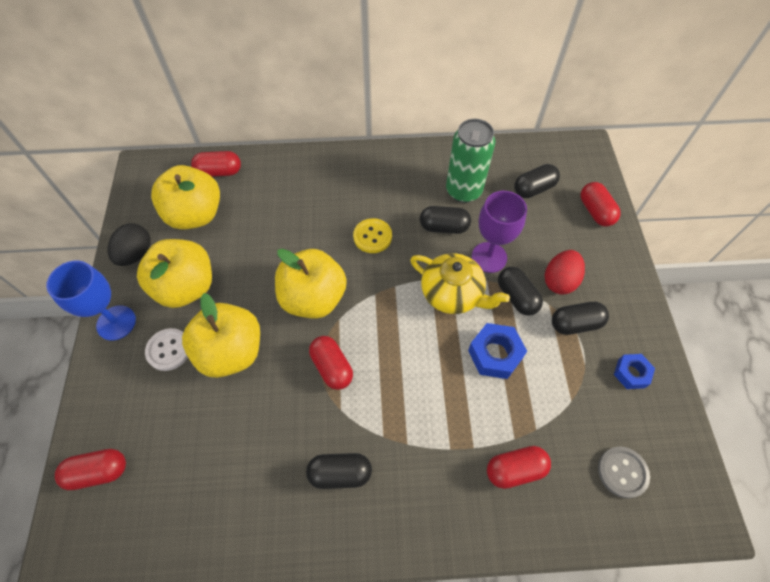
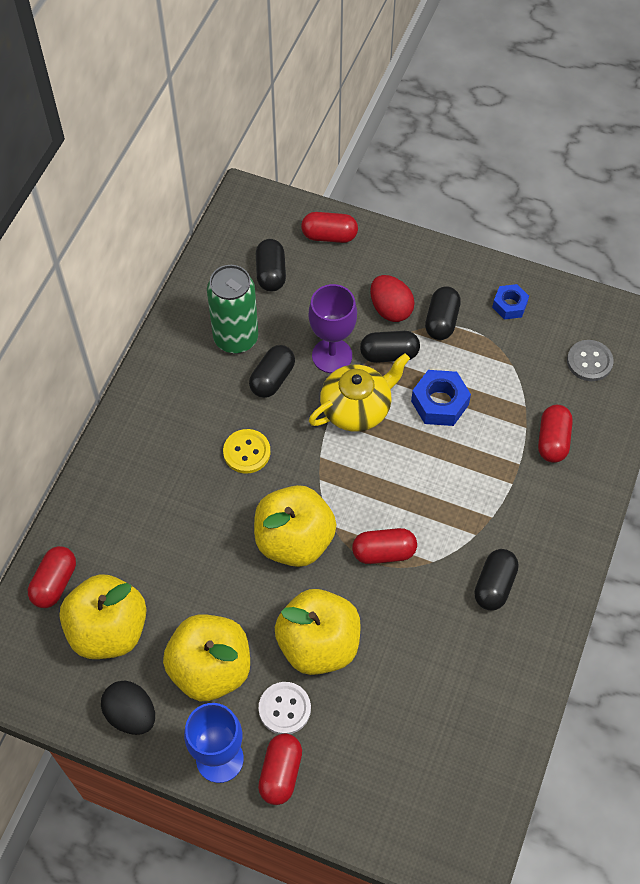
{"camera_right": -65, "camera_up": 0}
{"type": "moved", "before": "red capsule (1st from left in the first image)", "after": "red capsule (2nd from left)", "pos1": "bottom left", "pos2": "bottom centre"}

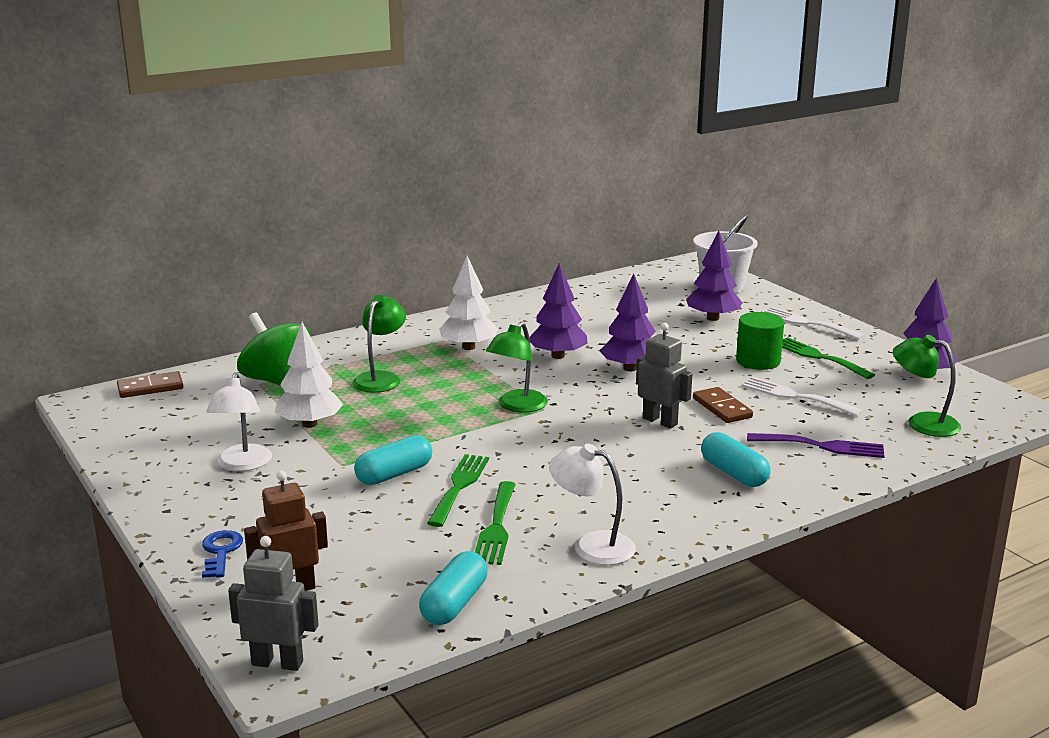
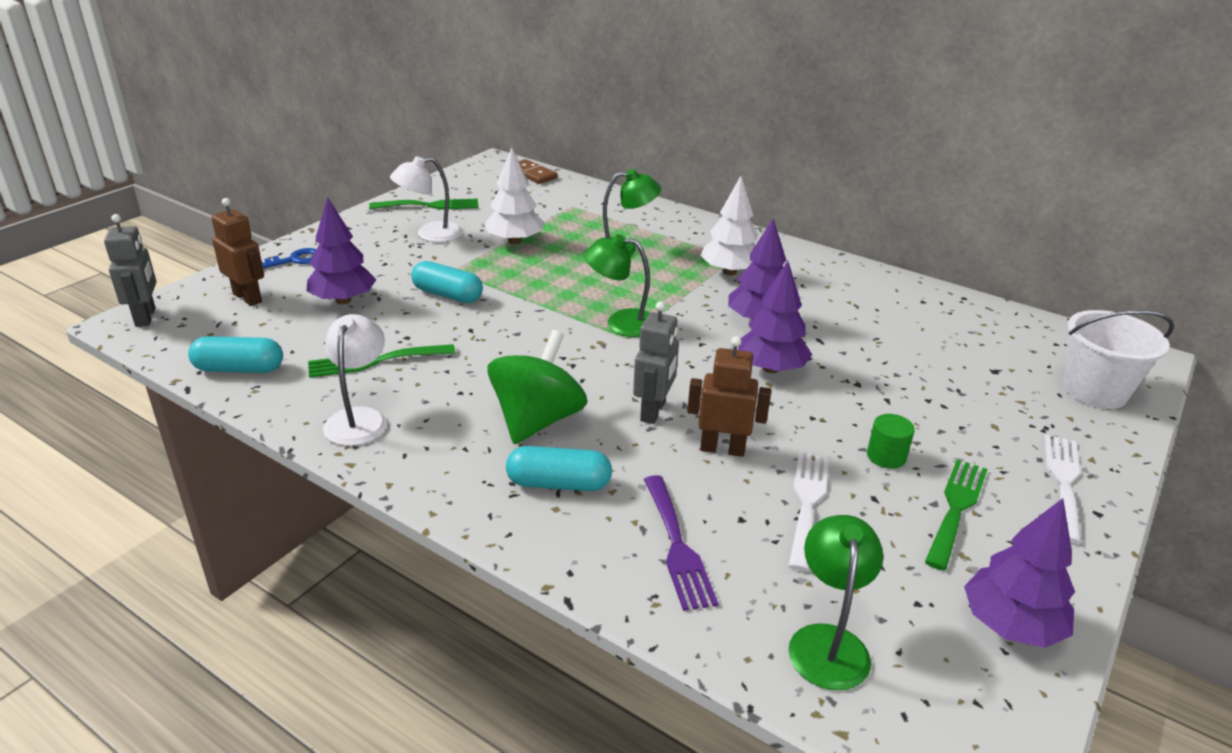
{"camera_right": 65, "camera_up": 10}
{"type": "moved", "before": "purple tree (3rd from left in the first image)", "after": "purple tree (1st from left)", "pos1": "middle right", "pos2": "top left"}
{"type": "moved", "before": "green fork (1st from left in the first image)", "after": "green fork (2nd from left)", "pos1": "centre", "pos2": "top centre"}
{"type": "moved", "before": "green spinning top", "pos1": "middle left", "pos2": "centre"}
{"type": "turned", "before": "turquoise capsule (3rd from left)", "pos1": "middle right", "pos2": "centre", "turn": 60}
{"type": "replaced", "before": "brown domino (2nd from left)", "after": "brown robot (2nd from left)", "pos1": "middle right", "pos2": "centre"}
{"type": "resized", "before": "green cylinder", "pos1": "middle right", "pos2": "middle right", "scale": 0.64}

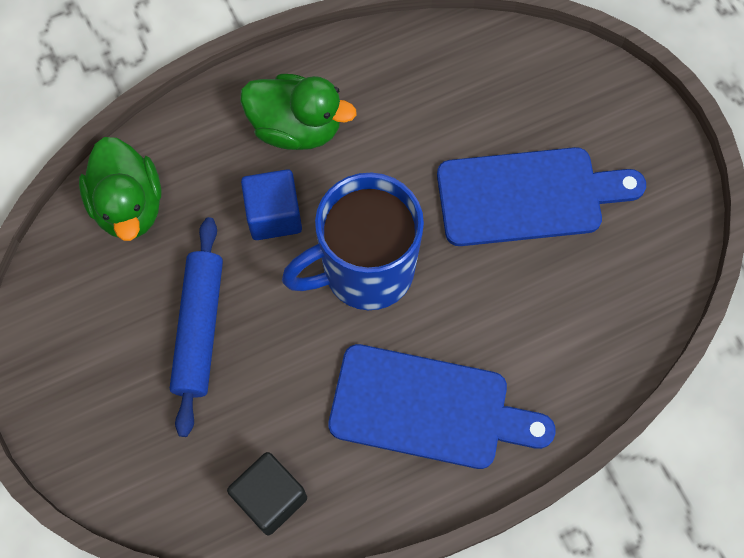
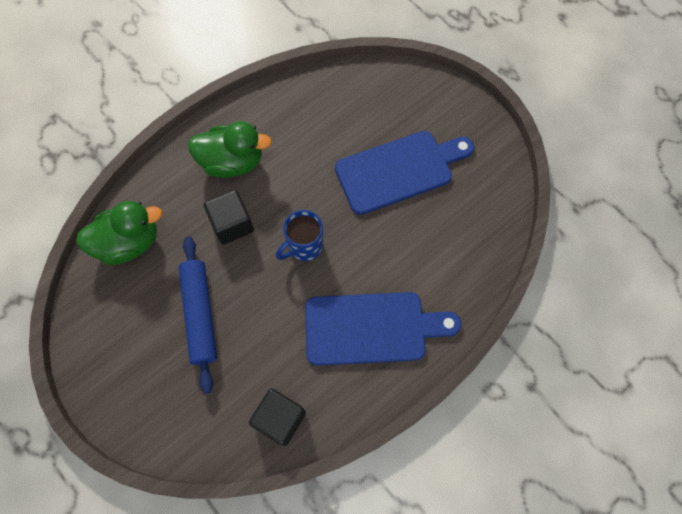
{"camera_right": -15, "camera_up": 0}
{"type": "turned", "before": "green duck (1st from left)", "pos1": "middle left", "pos2": "middle left", "turn": -75}
{"type": "recoloured", "before": "blue cube", "after": "black cube (1st from left)", "pos1": "centre", "pos2": "centre"}
{"type": "resized", "before": "blue mug", "pos1": "centre", "pos2": "centre", "scale": 0.55}

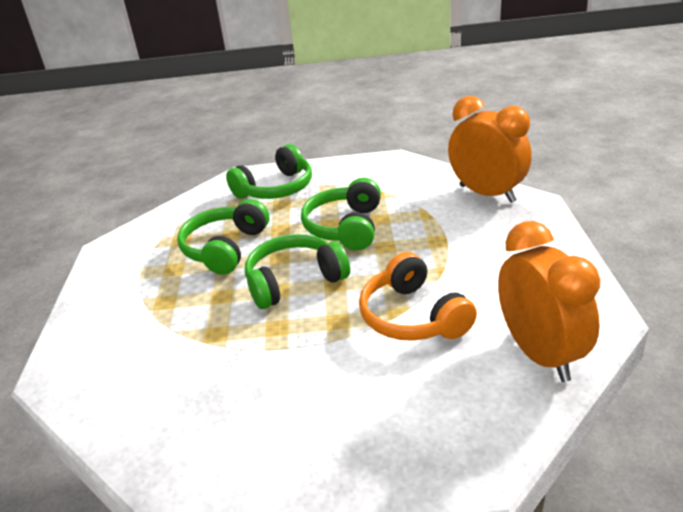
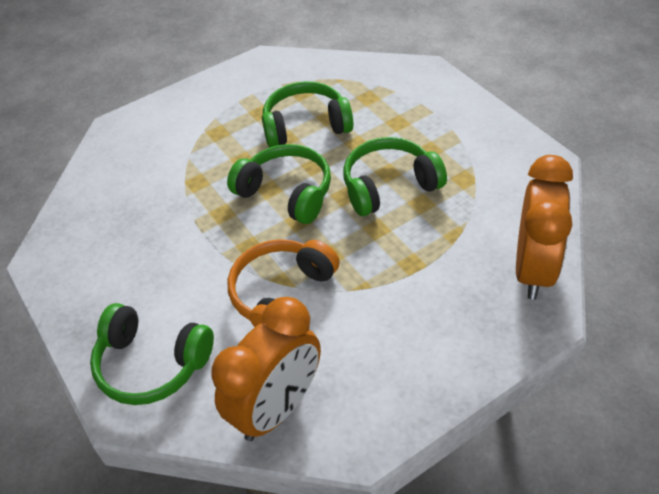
{"camera_right": 60, "camera_up": 15}
{"type": "moved", "before": "green headphones (2nd from left in the first image)", "after": "green headphones (1st from left)", "pos1": "centre", "pos2": "bottom left"}

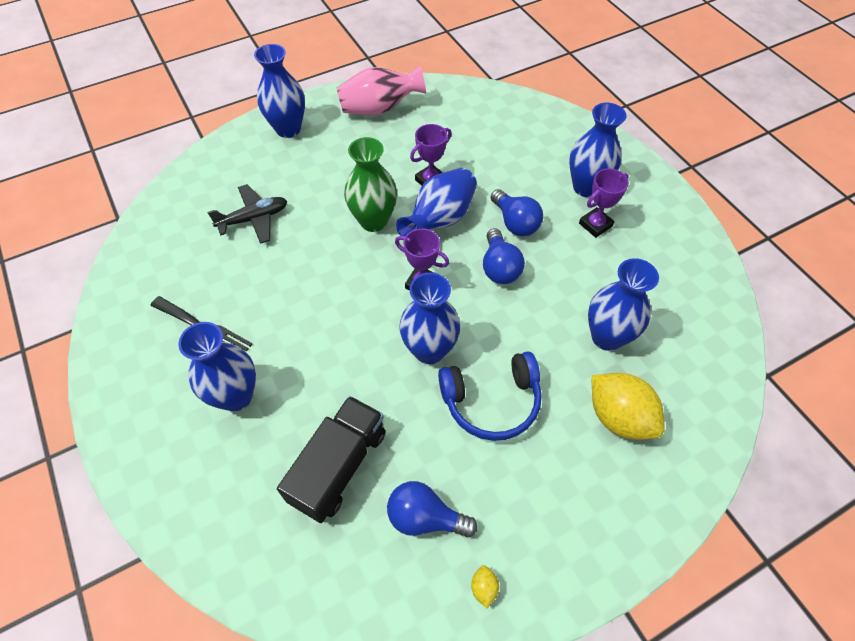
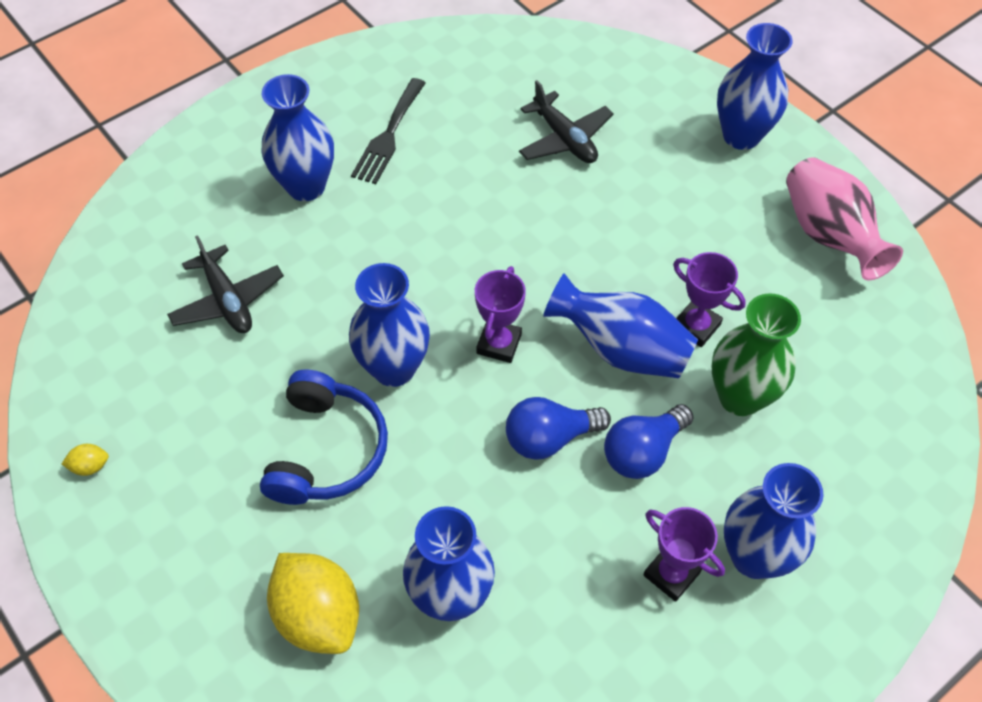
{"camera_right": 80, "camera_up": 0}
{"type": "replaced", "before": "black truck", "after": "black plane (1st from left)", "pos1": "bottom centre", "pos2": "middle left"}
{"type": "turned", "before": "blue headphones", "pos1": "centre", "pos2": "middle left", "turn": -150}
{"type": "turned", "before": "yellow lemon (2nd from left)", "pos1": "middle right", "pos2": "bottom left", "turn": -75}
{"type": "moved", "before": "green vase", "pos1": "top centre", "pos2": "middle right"}
{"type": "removed", "before": "blue light bulb (1st from left)", "pos1": "bottom centre"}

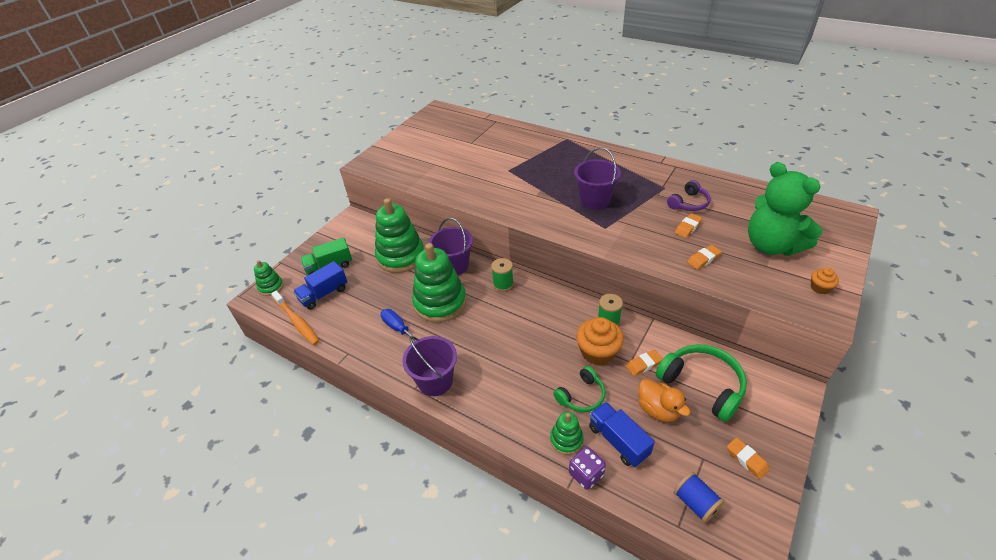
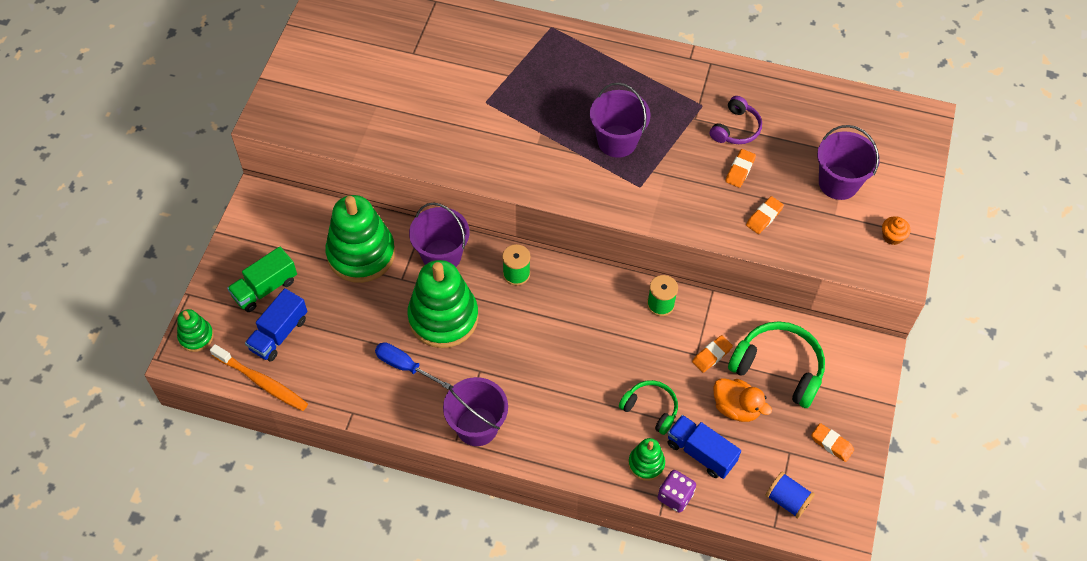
{"camera_right": -20, "camera_up": 15}
{"type": "turned", "before": "green headphones (1st from left)", "pos1": "bottom centre", "pos2": "bottom centre", "turn": -90}
{"type": "replaced", "before": "green teddy bear", "after": "purple bucket (4th from left)", "pos1": "middle right", "pos2": "top right"}
{"type": "removed", "before": "orange cupcake (1st from left)", "pos1": "centre"}

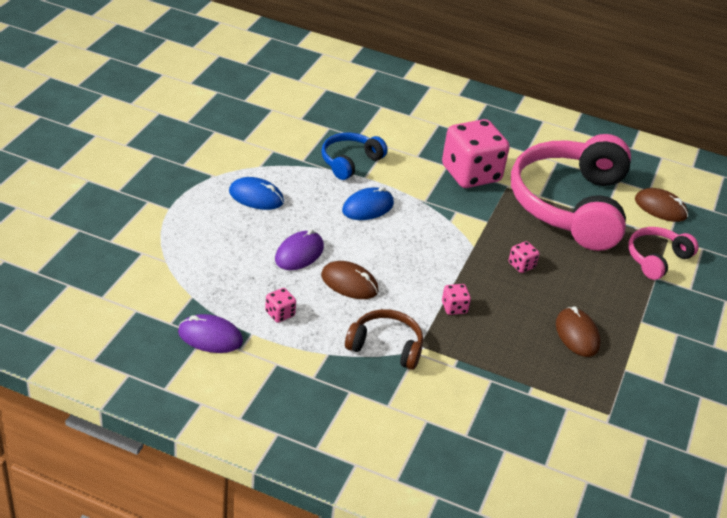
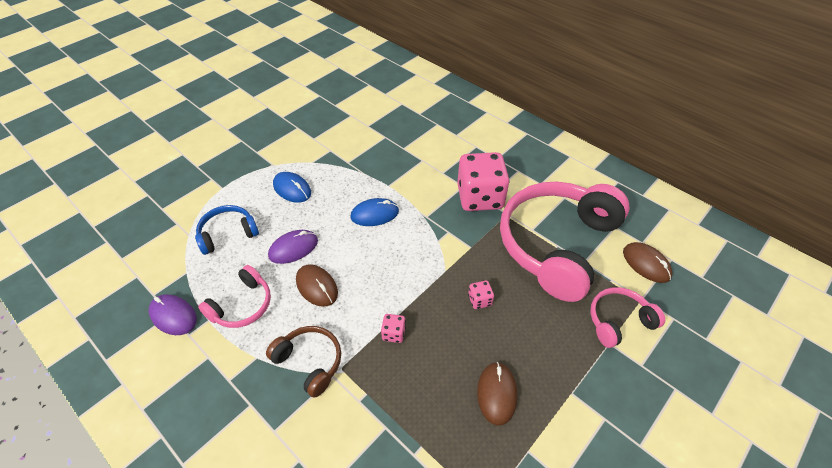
{"camera_right": 25, "camera_up": 10}
{"type": "moved", "before": "blue headphones", "pos1": "top centre", "pos2": "middle left"}
{"type": "replaced", "before": "pink dice (1st from left)", "after": "pink headphones (1st from left)", "pos1": "centre", "pos2": "middle left"}

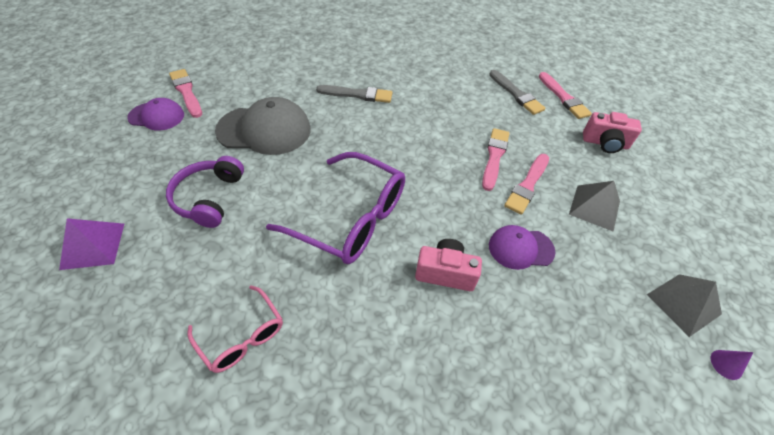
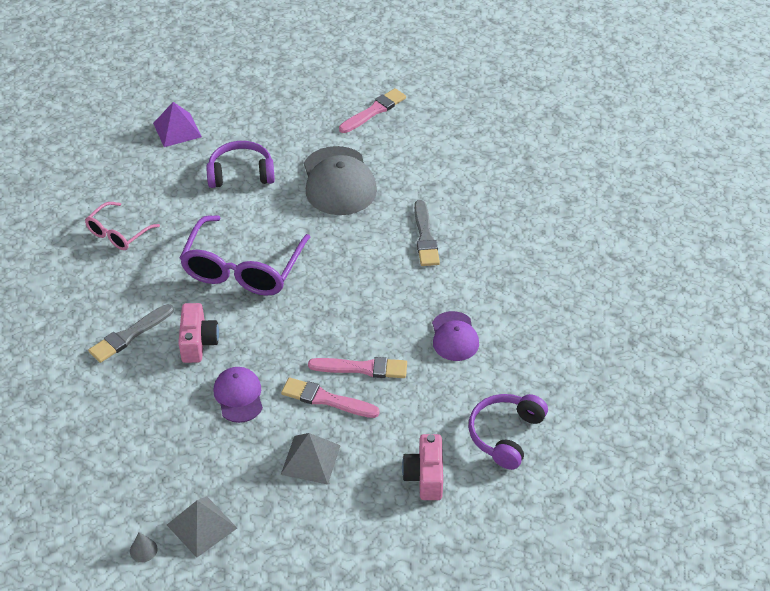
{"camera_right": 80, "camera_up": -5}
{"type": "moved", "before": "grey brush (2nd from left in the first image)", "after": "grey brush (1st from left)", "pos1": "top right", "pos2": "middle left"}
{"type": "recoloured", "before": "purple cone", "after": "grey cone", "pos1": "bottom right", "pos2": "bottom left"}
{"type": "moved", "before": "purple cap (1st from left in the first image)", "after": "purple cap (2nd from left)", "pos1": "top left", "pos2": "centre"}
{"type": "replaced", "before": "pink brush (4th from left)", "after": "purple headphones (2nd from left)", "pos1": "top right", "pos2": "bottom centre"}

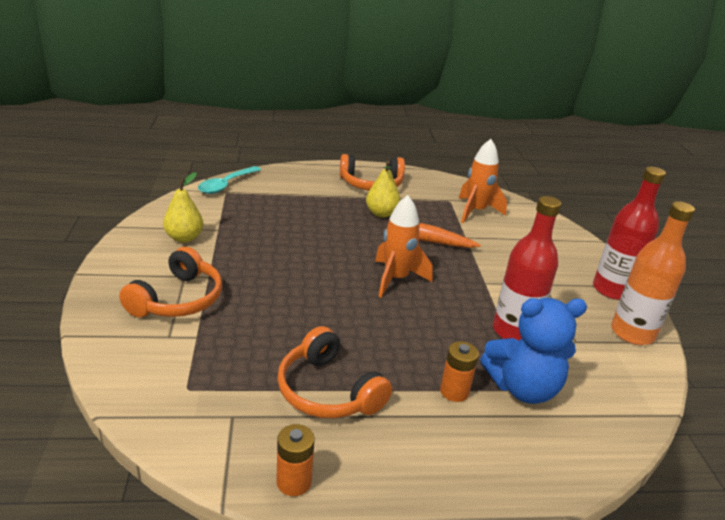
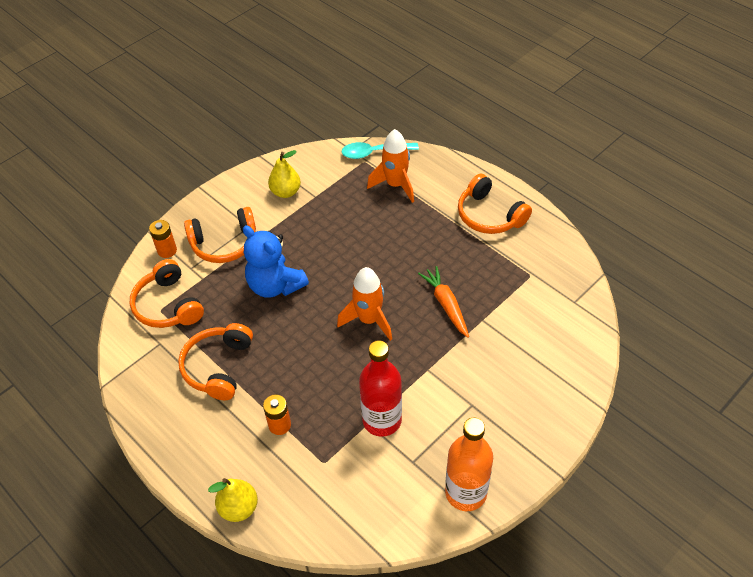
{"camera_right": 55, "camera_up": 20}
{"type": "added", "after": "orange headphones (1st from left)", "pos2": "middle left"}
{"type": "moved", "before": "orange battery (1st from left)", "pos1": "bottom centre", "pos2": "middle left"}
{"type": "moved", "before": "yellow pear (2nd from left in the first image)", "after": "yellow pear (1st from left)", "pos1": "centre", "pos2": "bottom left"}
{"type": "moved", "before": "blue teddy bear", "pos1": "bottom right", "pos2": "centre"}
{"type": "moved", "before": "orange rocket (2nd from left)", "pos1": "centre", "pos2": "top centre"}
{"type": "removed", "before": "red bottle (2nd from left)", "pos1": "middle right"}

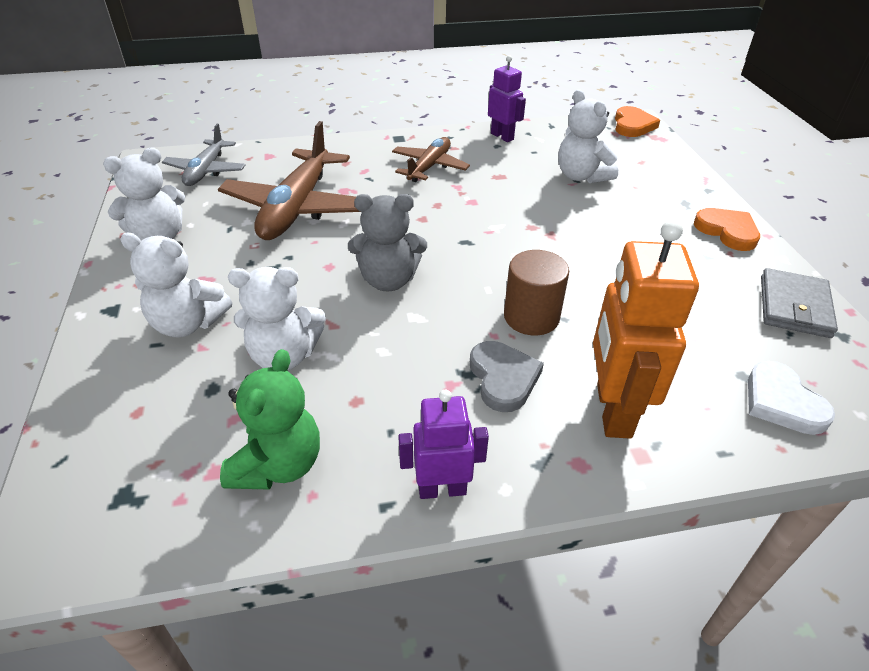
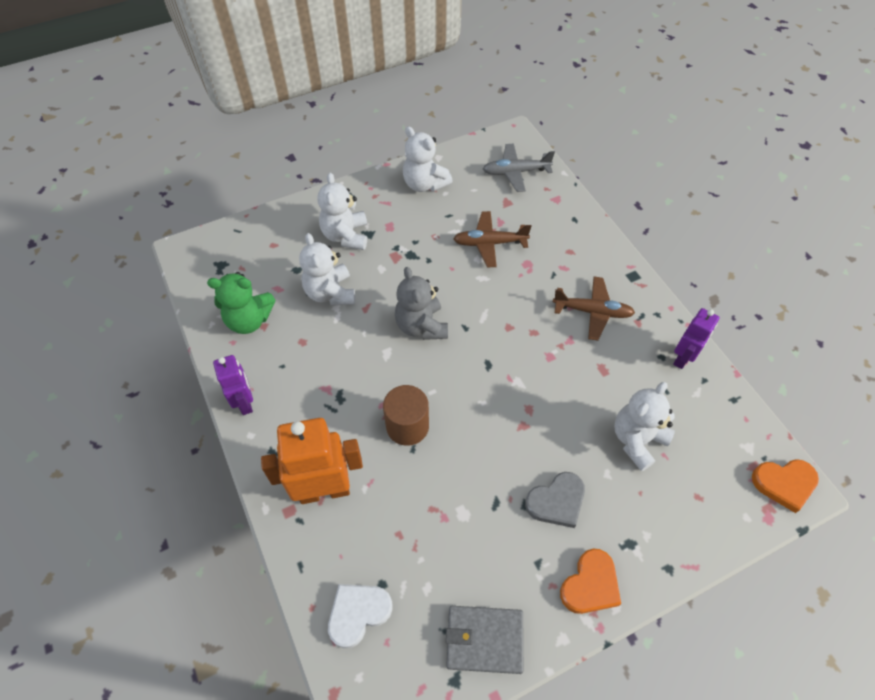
{"camera_right": 75, "camera_up": 15}
{"type": "resized", "before": "brown plane (1st from left)", "pos1": "top left", "pos2": "centre", "scale": 0.59}
{"type": "moved", "before": "grey heart", "pos1": "centre", "pos2": "bottom centre"}

